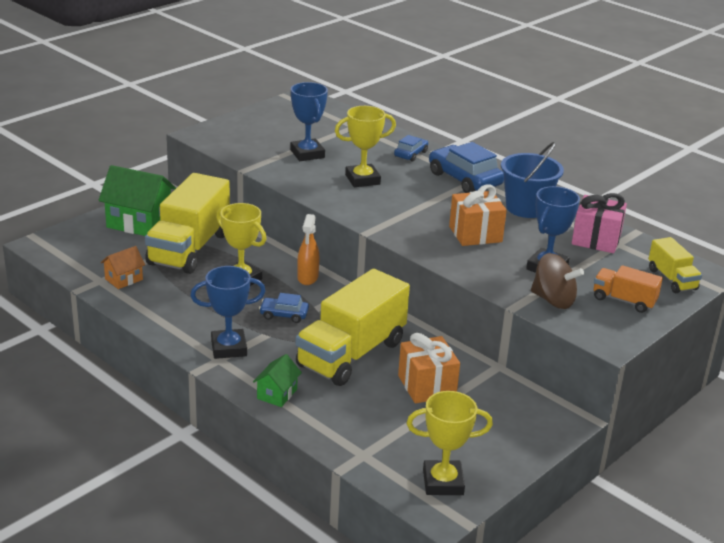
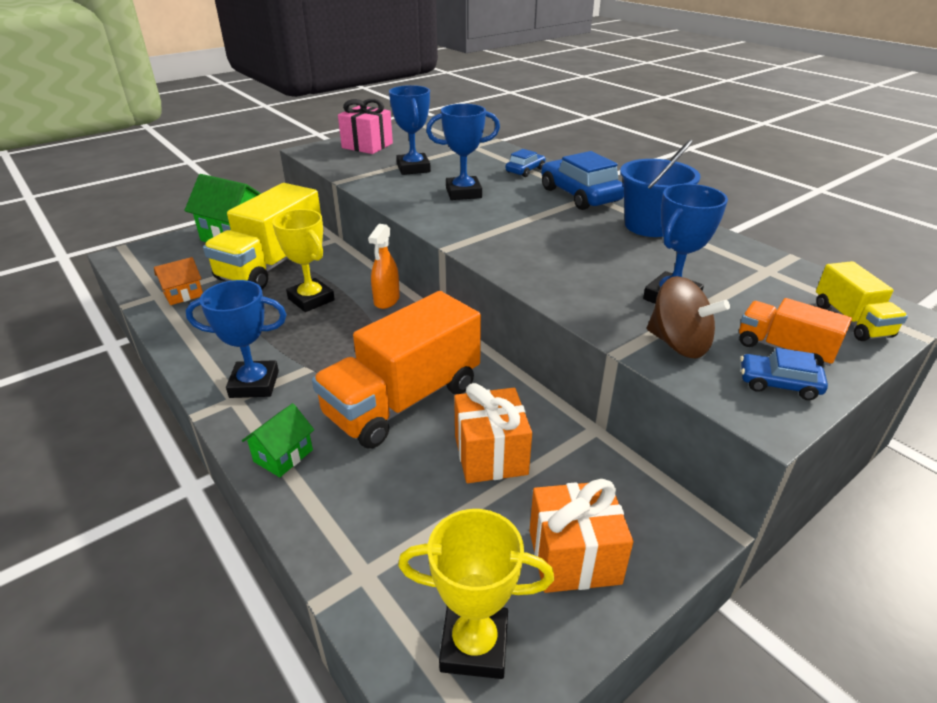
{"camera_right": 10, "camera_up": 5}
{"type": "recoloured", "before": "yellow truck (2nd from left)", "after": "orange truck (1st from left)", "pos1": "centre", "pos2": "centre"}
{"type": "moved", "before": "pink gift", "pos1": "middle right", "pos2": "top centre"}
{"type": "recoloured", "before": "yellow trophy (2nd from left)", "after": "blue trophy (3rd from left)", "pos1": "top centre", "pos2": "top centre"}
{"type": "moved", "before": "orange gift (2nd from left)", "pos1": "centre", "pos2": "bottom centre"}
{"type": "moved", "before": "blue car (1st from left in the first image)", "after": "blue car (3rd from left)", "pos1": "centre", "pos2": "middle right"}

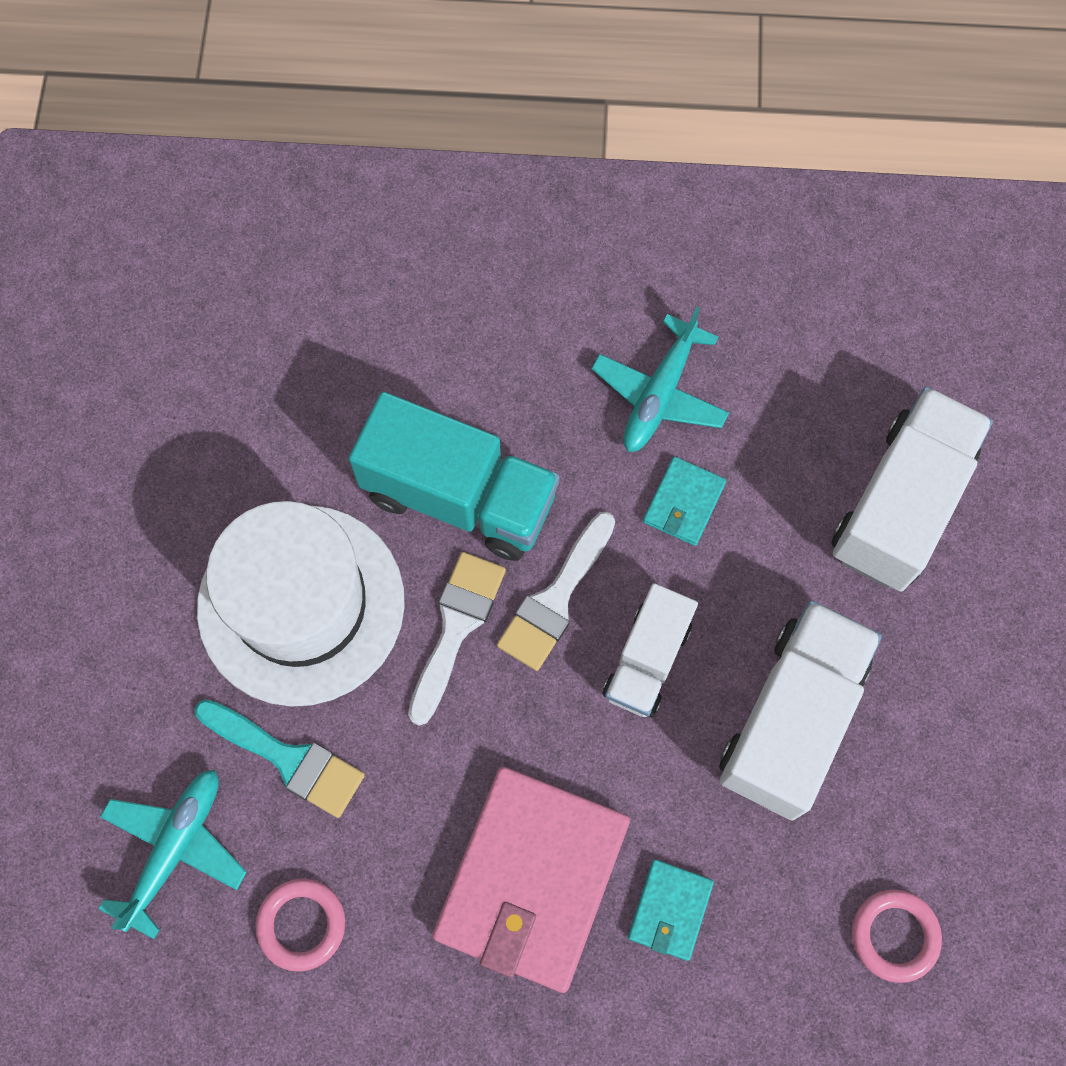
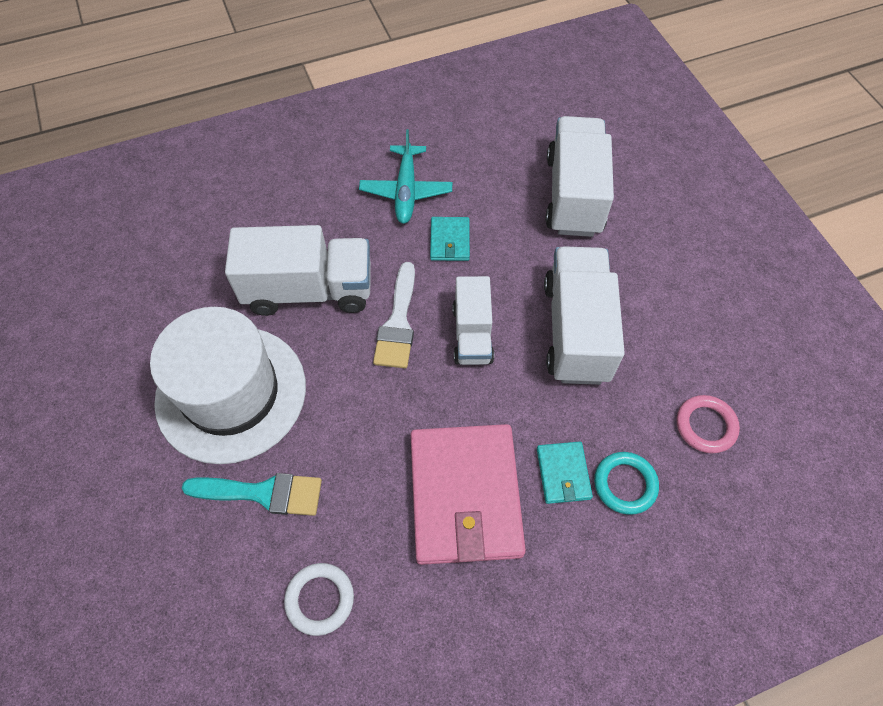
{"camera_right": -25, "camera_up": -10}
{"type": "recoloured", "before": "turquoise truck", "after": "white truck (1st from left)", "pos1": "centre", "pos2": "centre"}
{"type": "recoloured", "before": "pink ring (1st from left)", "after": "white ring", "pos1": "bottom left", "pos2": "bottom centre"}
{"type": "added", "after": "turquoise ring", "pos2": "bottom right"}
{"type": "removed", "before": "turquoise plane (1st from left)", "pos1": "bottom left"}
{"type": "removed", "before": "white brush (1st from left)", "pos1": "centre"}

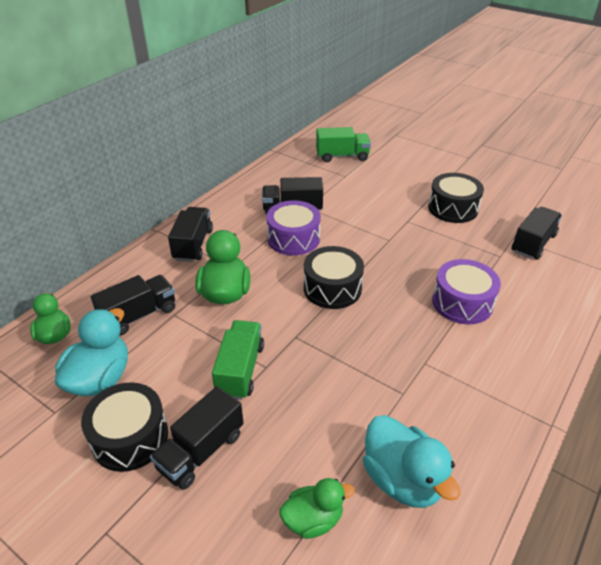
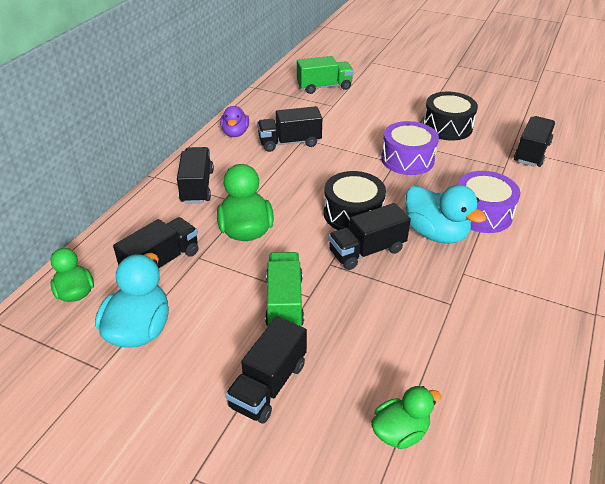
{"camera_right": -10, "camera_up": 0}
{"type": "added", "after": "purple duck", "pos2": "top centre"}
{"type": "added", "after": "black truck (5th from left)", "pos2": "centre"}
{"type": "moved", "before": "purple drum (1st from left)", "pos1": "centre", "pos2": "top right"}
{"type": "moved", "before": "turquoise duck (2nd from left)", "pos1": "bottom right", "pos2": "middle right"}
{"type": "removed", "before": "black drum (1st from left)", "pos1": "bottom left"}

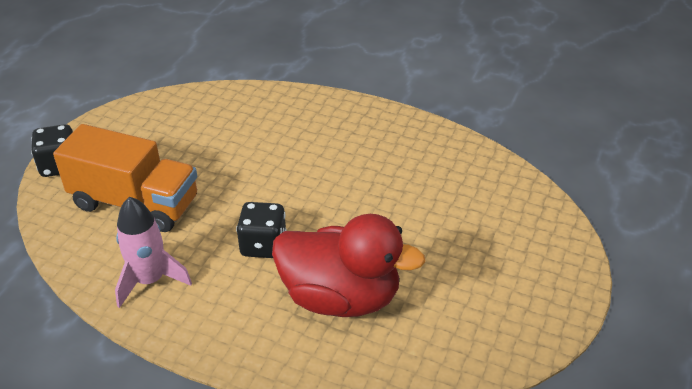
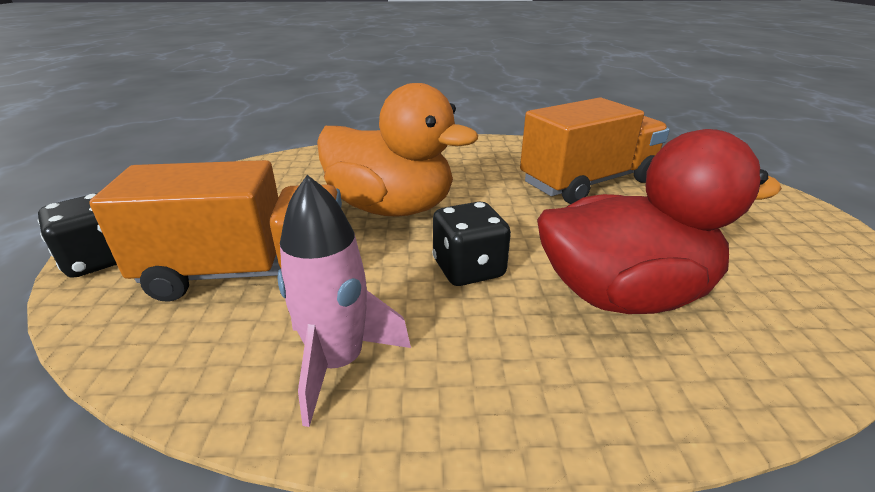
{"camera_right": -25, "camera_up": -10}
{"type": "added", "after": "orange duck", "pos2": "top centre"}
{"type": "added", "after": "orange truck (2nd from left)", "pos2": "top right"}

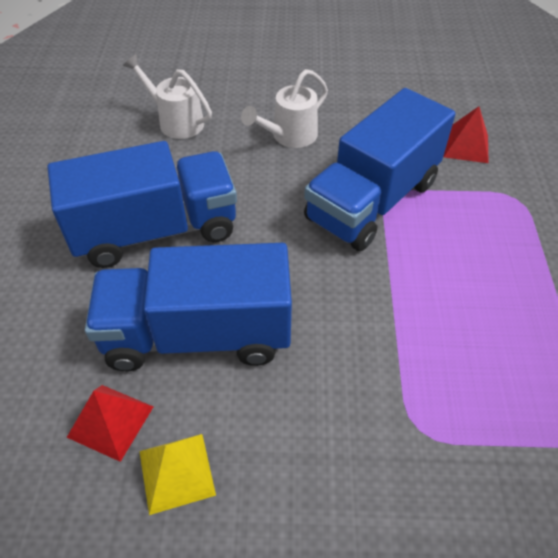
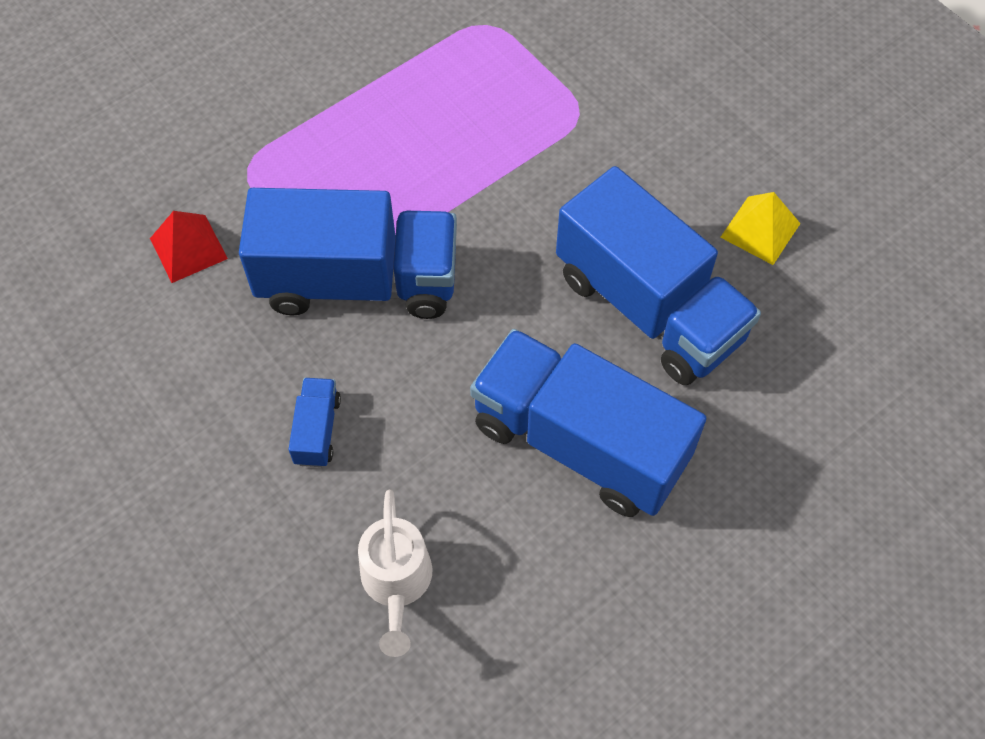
{"camera_right": -130, "camera_up": 10}
{"type": "replaced", "before": "white watering can (2nd from left)", "after": "blue truck (1st from left)", "pos1": "top centre", "pos2": "middle left"}
{"type": "removed", "before": "red pyramid (1st from left)", "pos1": "bottom left"}

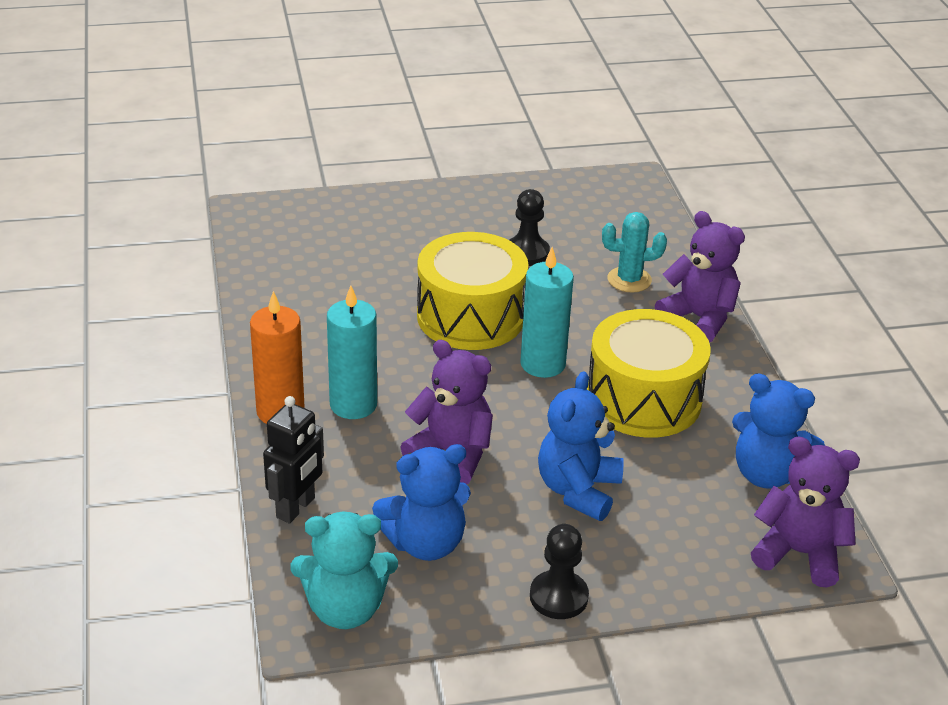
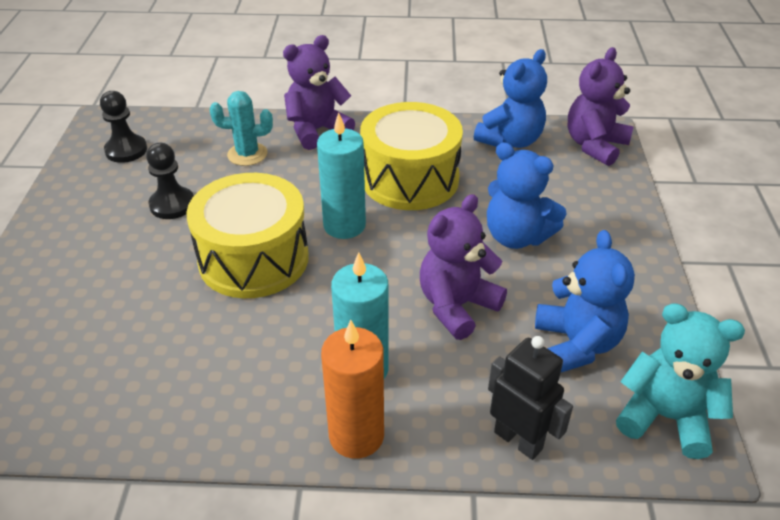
{"camera_right": -75, "camera_up": 5}
{"type": "moved", "before": "black pawn (2nd from left in the first image)", "after": "black pawn (1st from left)", "pos1": "bottom centre", "pos2": "top left"}
{"type": "turned", "before": "turquoise cactus", "pos1": "middle right", "pos2": "top left", "turn": 75}
{"type": "turned", "before": "turquoise teddy bear", "pos1": "bottom centre", "pos2": "bottom right", "turn": -75}

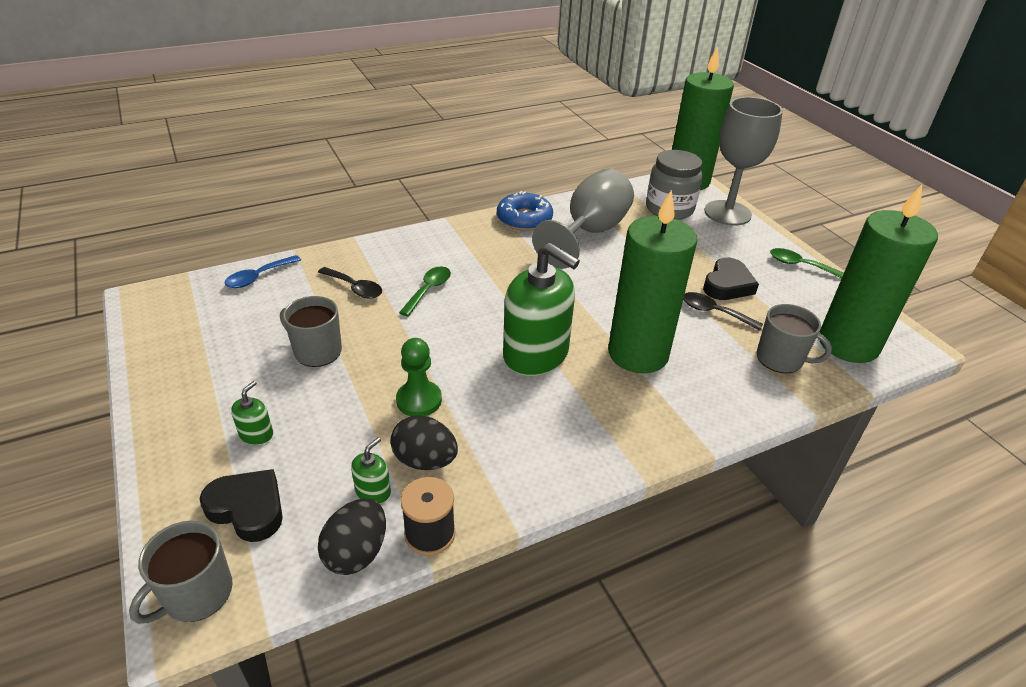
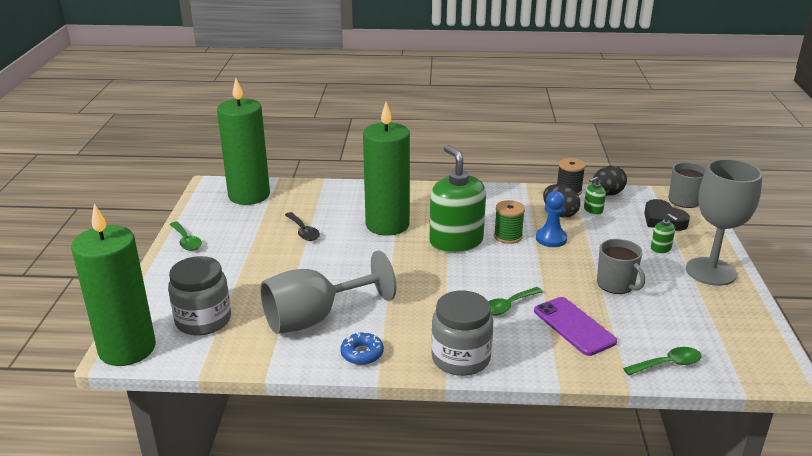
{"camera_right": -150, "camera_up": -10}
{"type": "resized", "before": "blue donut", "pos1": "top centre", "pos2": "bottom centre", "scale": 0.66}
{"type": "added", "after": "grey jar (2nd from left)", "pos2": "bottom centre"}
{"type": "added", "after": "green spool", "pos2": "centre"}
{"type": "replaced", "before": "black spoon (1st from left)", "after": "purple phone", "pos1": "centre", "pos2": "bottom right"}
{"type": "recoloured", "before": "green pawn", "after": "blue pawn", "pos1": "centre", "pos2": "middle right"}
{"type": "recoloured", "before": "blue spoon", "after": "green spoon (3rd from left)", "pos1": "middle left", "pos2": "bottom right"}
{"type": "turned", "before": "green soap dispenser (1st from left in the first image)", "pos1": "middle left", "pos2": "middle right", "turn": -90}
{"type": "moved", "before": "grey goblet (2nd from left)", "pos1": "top right", "pos2": "middle right"}
{"type": "removed", "before": "black heart (2nd from left)", "pos1": "middle right"}
{"type": "removed", "before": "grey mug (3rd from left)", "pos1": "middle right"}

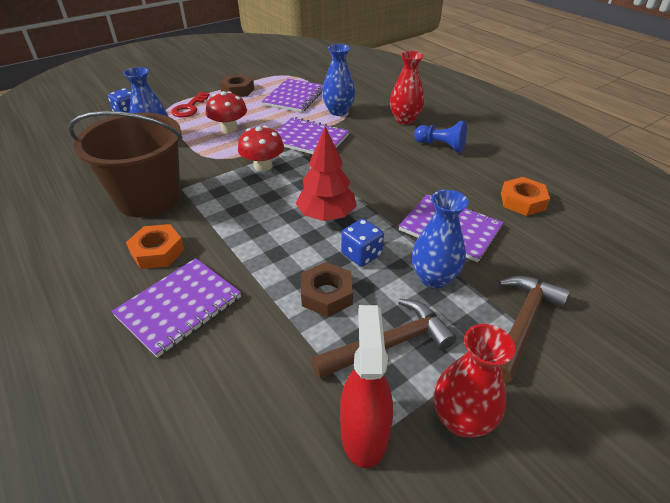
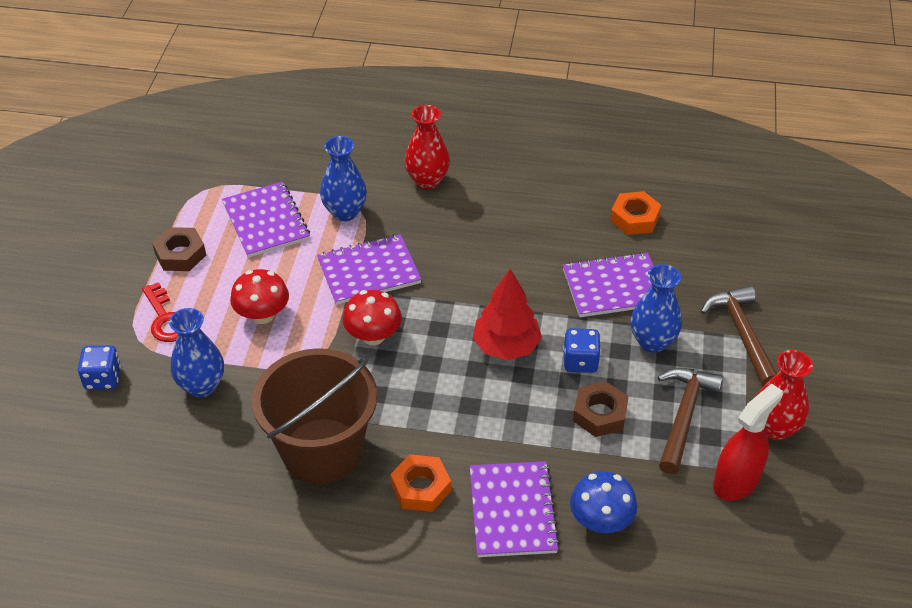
{"camera_right": -45, "camera_up": 5}
{"type": "added", "after": "blue mushroom", "pos2": "bottom centre"}
{"type": "turned", "before": "red spray bottle", "pos1": "bottom centre", "pos2": "bottom right", "turn": 90}
{"type": "removed", "before": "blue pawn", "pos1": "top centre"}

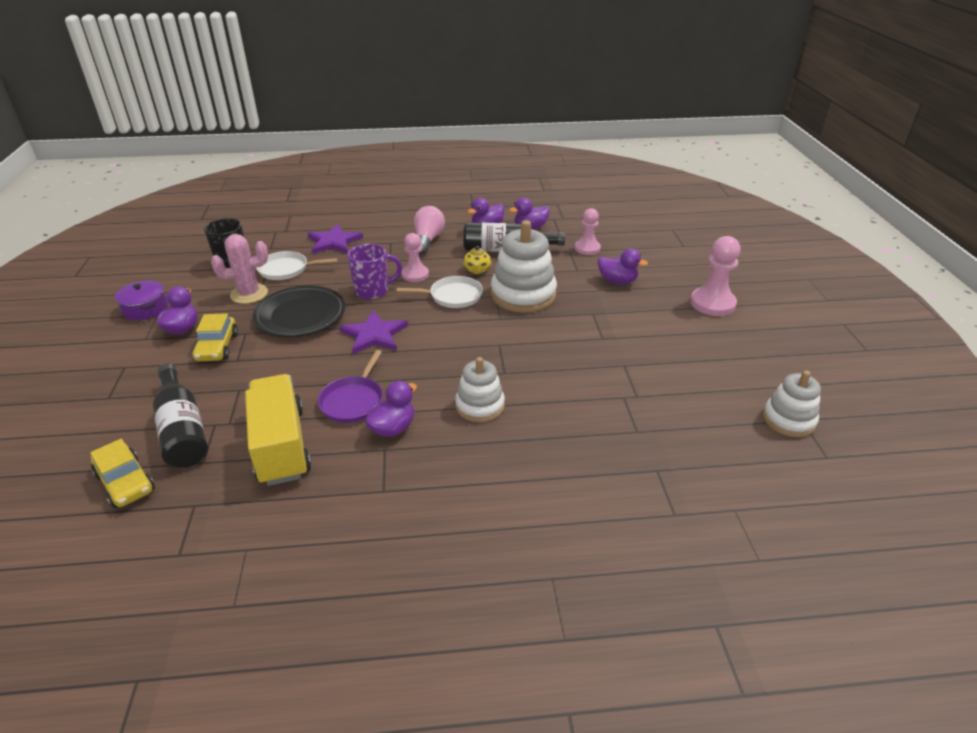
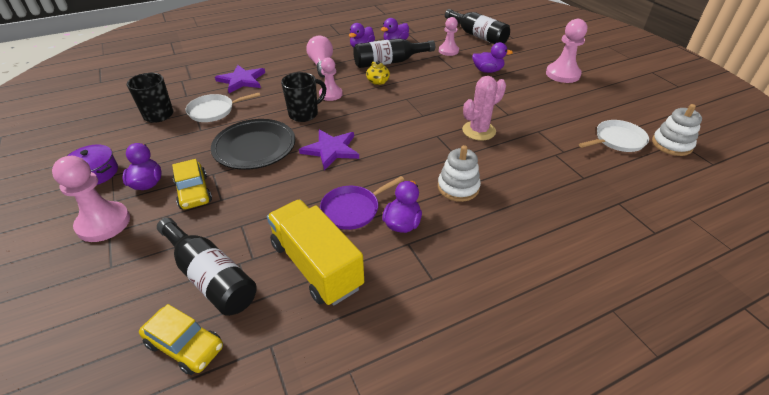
{"camera_right": -20, "camera_up": 5}
{"type": "added", "after": "pink pawn (1st from left)", "pos2": "middle left"}
{"type": "recoloured", "before": "purple mug", "after": "black mug (2nd from left)", "pos1": "centre", "pos2": "top centre"}
{"type": "turned", "before": "purple pan", "pos1": "centre", "pos2": "centre", "turn": 60}
{"type": "added", "after": "black bottle (3rd from left)", "pos2": "top centre"}
{"type": "moved", "before": "pink cactus", "pos1": "middle left", "pos2": "top centre"}
{"type": "moved", "before": "white pan (2nd from left)", "pos1": "centre", "pos2": "middle right"}
{"type": "removed", "before": "white stacking toy (2nd from left)", "pos1": "centre"}

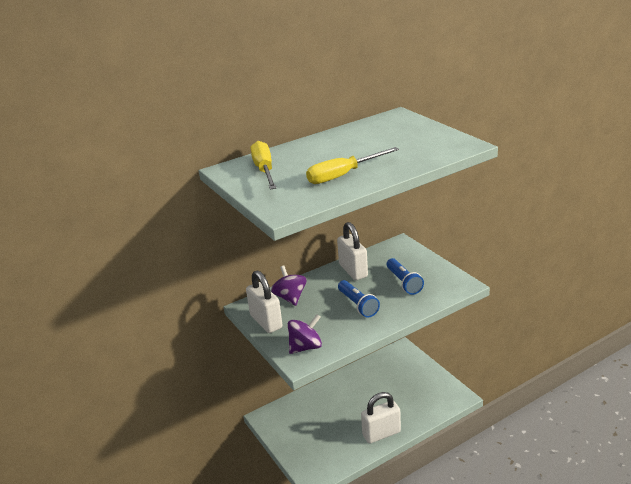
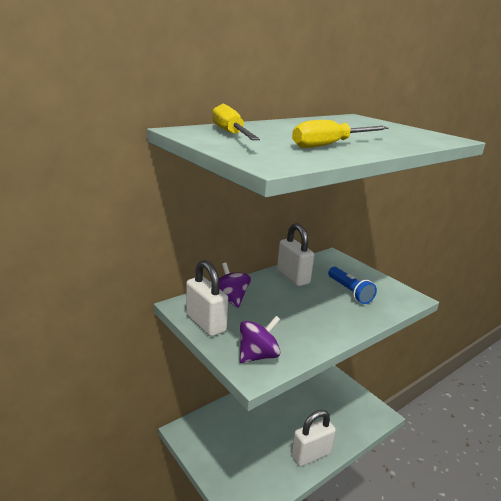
{"camera_right": -10, "camera_up": -5}
{"type": "removed", "before": "blue flashlight (1st from left)", "pos1": "centre"}

